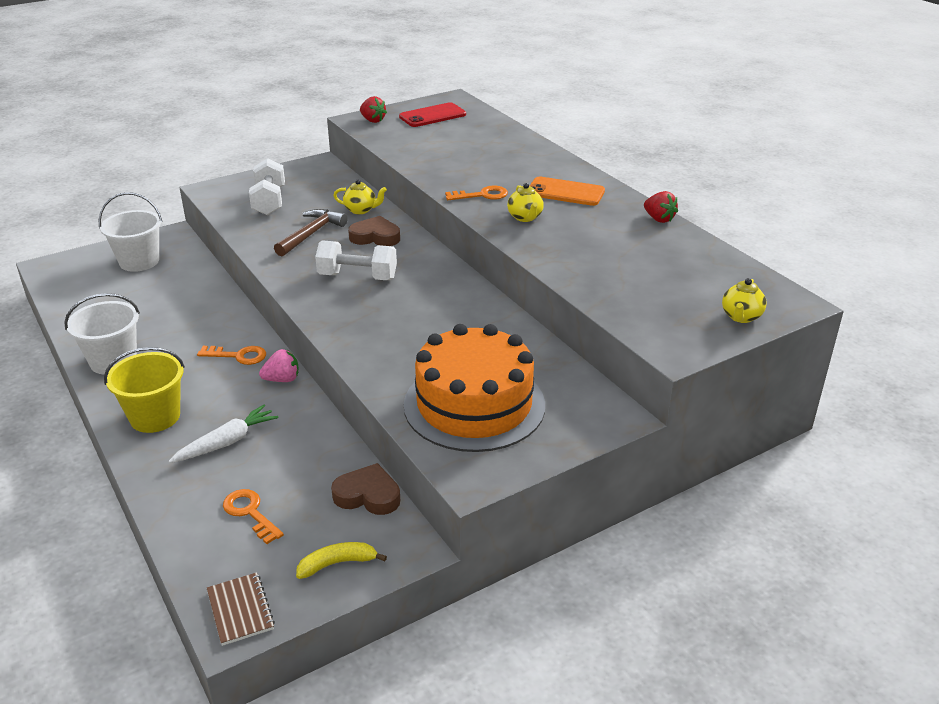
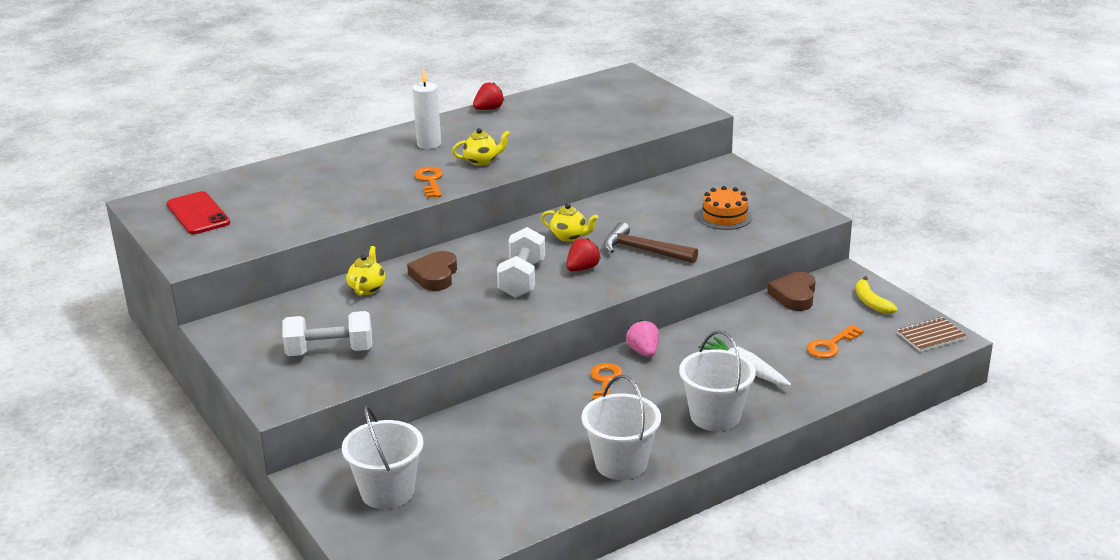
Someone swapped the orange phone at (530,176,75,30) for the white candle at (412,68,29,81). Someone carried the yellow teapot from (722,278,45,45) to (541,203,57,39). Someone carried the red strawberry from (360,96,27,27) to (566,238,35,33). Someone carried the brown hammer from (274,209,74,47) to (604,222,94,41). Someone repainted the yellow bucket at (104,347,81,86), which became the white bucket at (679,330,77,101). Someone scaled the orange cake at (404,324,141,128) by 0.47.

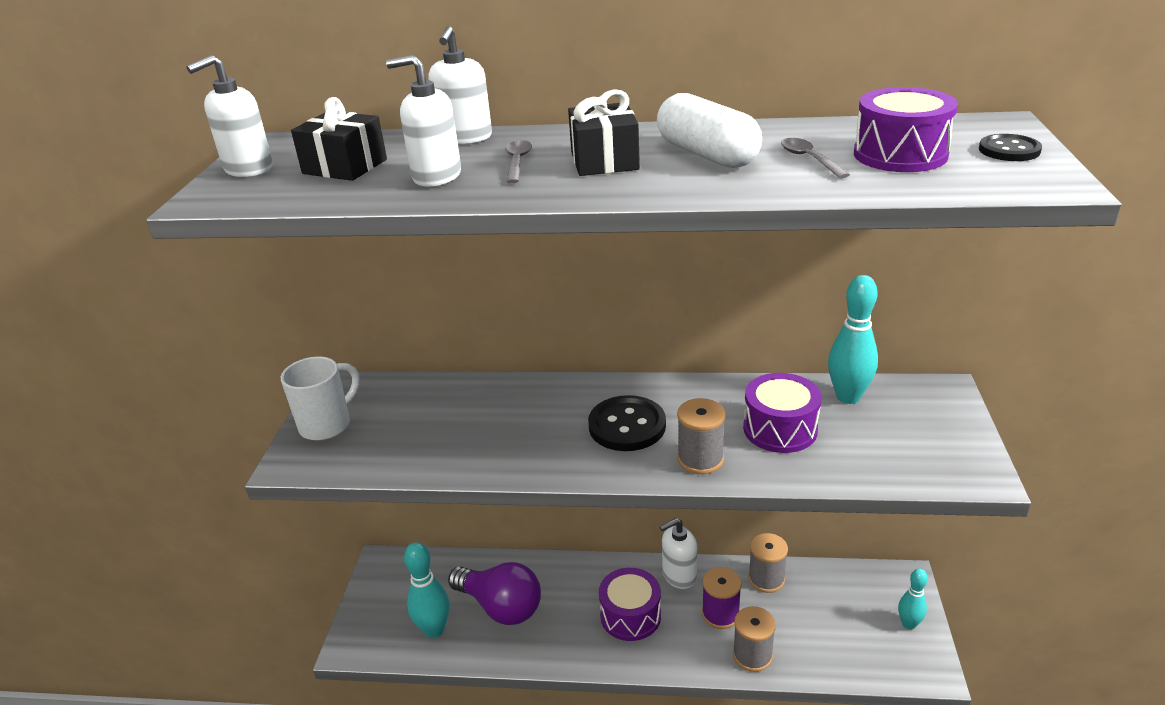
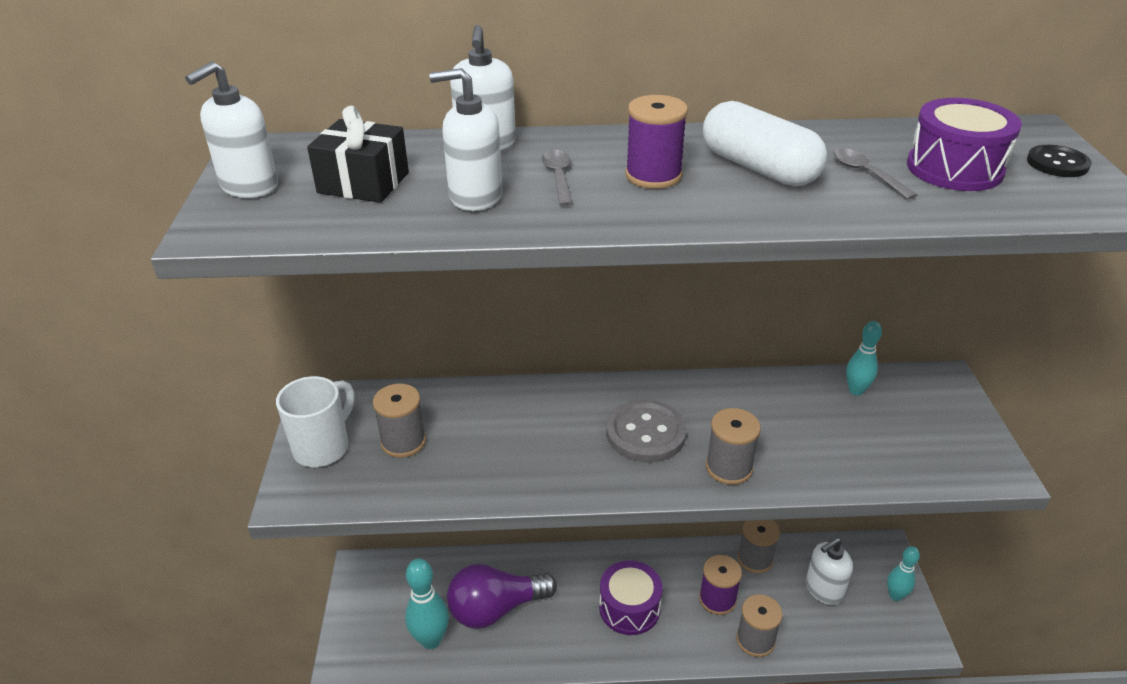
Someone put down the grey spool at (373,383,53,75). Someone rotated the purple light bulb at (448,562,93,63) by 135 degrees clockwise. Someone repainted the black button at (588,395,78,56), which became the grey button at (606,399,81,64). Someone swapped the black gift at (568,89,72,87) for the purple spool at (625,95,63,94). Someone carried the white soap dispenser from (659,518,38,71) to (806,538,47,67). Someone scaled the turquoise bowling pin at (828,275,50,129) by 0.63. Someone took away the purple drum at (743,373,79,80).

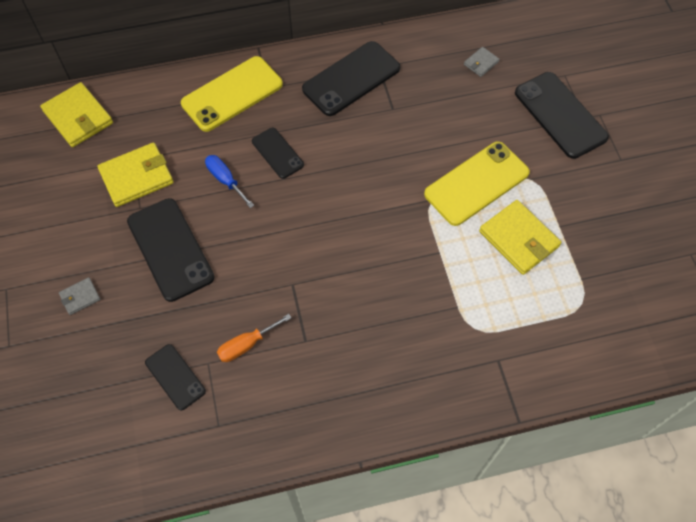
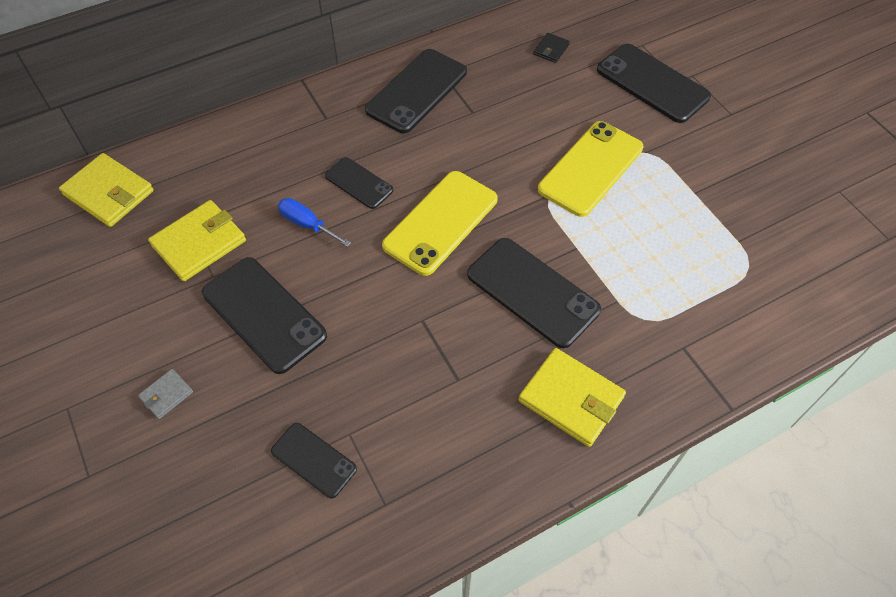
Someone carried the yellow phone from (181,56,102,76) to (382,171,116,105). Someone put down the black phone at (467,238,134,110). Someone carried the yellow wallet from (479,200,82,75) to (518,348,108,99). Someone repainted the grey wallet at (464,47,36,30), which became the black wallet at (533,33,37,30). Someone took away the orange screwdriver at (217,314,74,48).

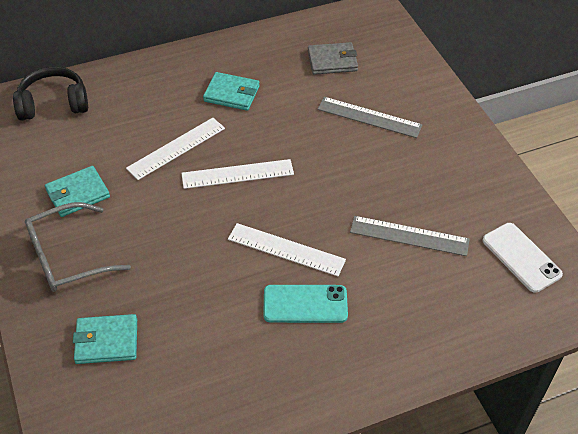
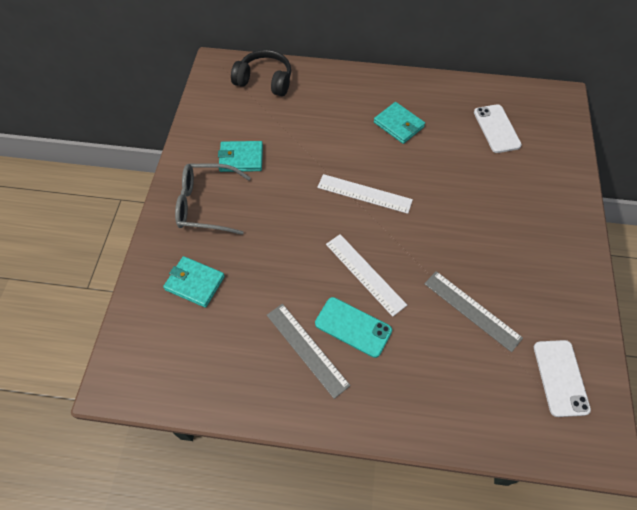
Someone carried the grey ruler from (317,97,105,41) to (267,304,84,95). Someone swapped the grey wallet at (308,42,50,33) for the white phone at (474,104,48,49). Someone took away the white ruler at (126,118,99,62).

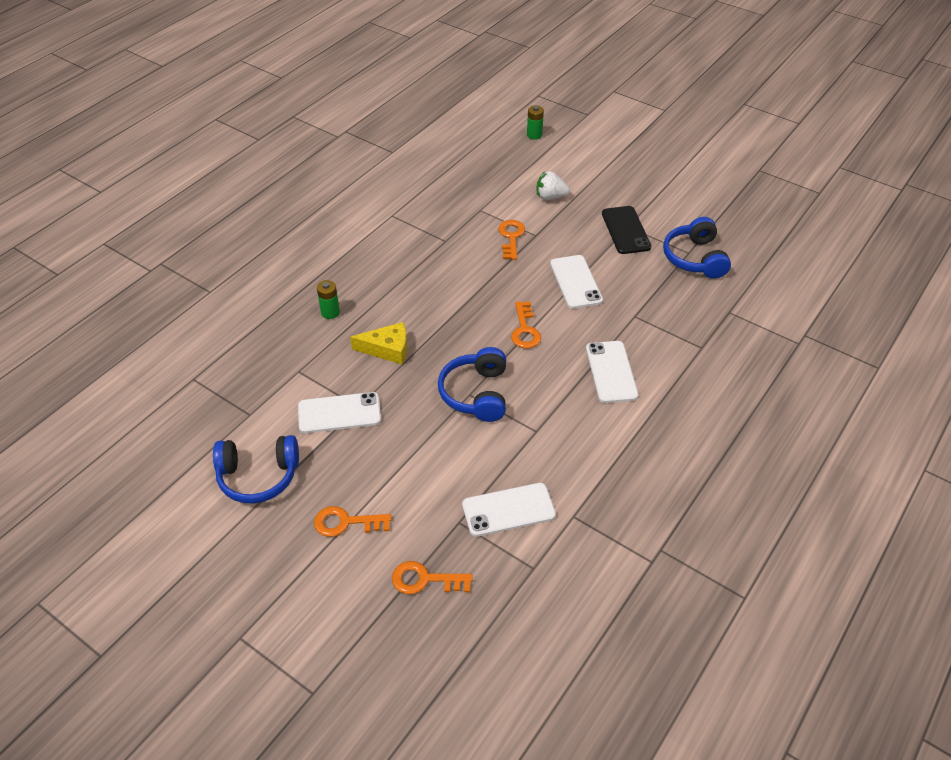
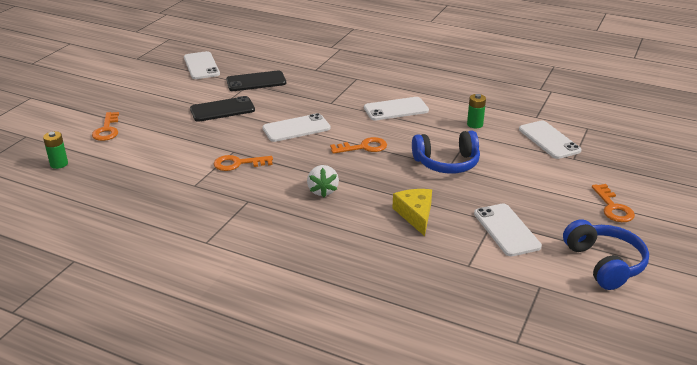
Someone carried the orange key from (392,561,81,33) to (92,112,27,29). Someone put down the white phone at (184,51,36,28). Someone swapped the blue headphones at (663,217,68,62) for the black phone at (226,70,60,21). Someone carried the white strawberry from (536,171,34,29) to (307,165,32,33). Someone carried the green battery from (317,280,23,39) to (467,94,19,34).

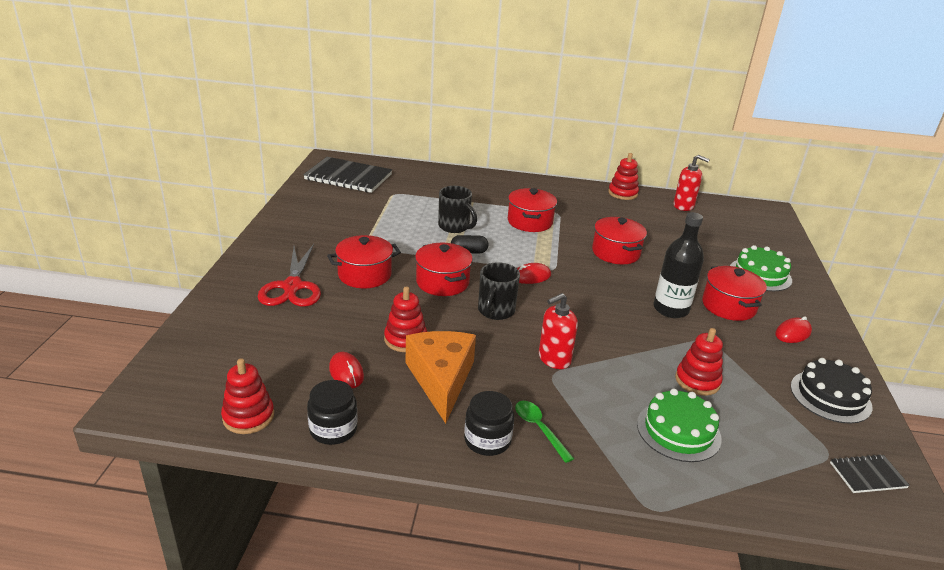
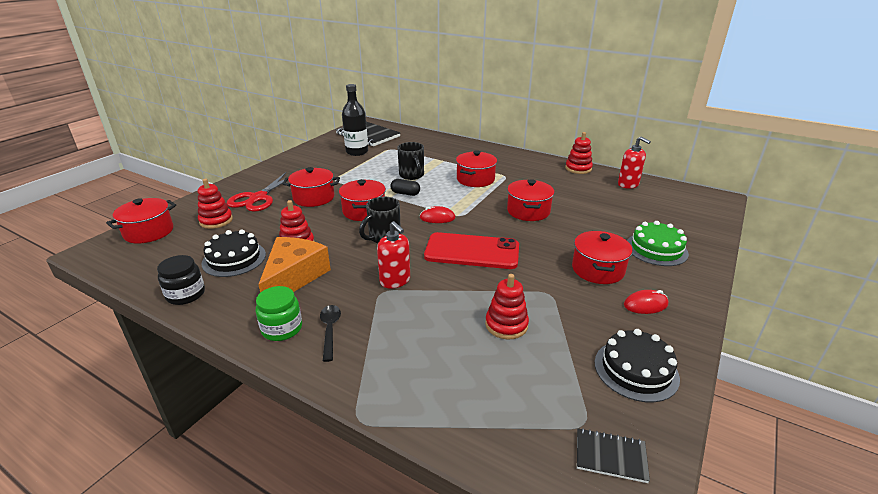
Someone put down the red pot at (106,198,70,46). Someone carried the red stacking toy from (221,358,53,76) to (198,179,35,50). Someone swapped the red mouse at (329,352,35,36) for the black cake at (202,230,64,47). Someone repainted the black jar at (464,391,50,65), which became the green jar at (256,286,46,55). Someone repainted the green spoon at (515,401,59,62), which became the black spoon at (320,305,21,57). Someone carried the black bottle from (653,212,51,106) to (342,84,26,72). Someone rotated the red soap dispenser at (539,293,39,76) by 120 degrees counterclockwise. Someone put down the red phone at (424,232,95,37). Someone took away the green cake at (637,389,85,73).

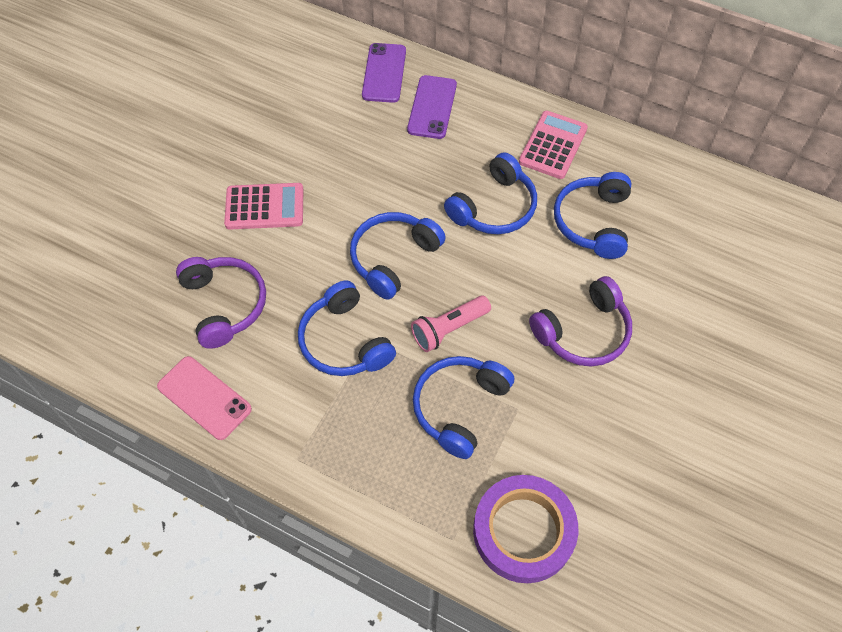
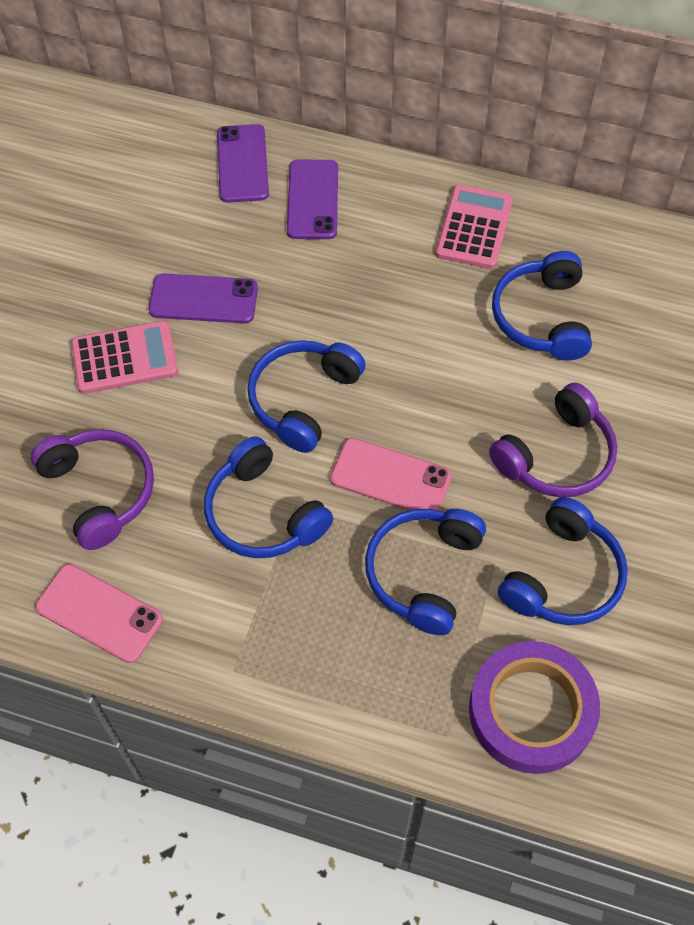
Someone put down the purple phone at (149,273,109,51). Someone swapped the pink flashlight at (411,296,80,56) for the pink phone at (330,438,122,73). Someone carried the blue headphones from (444,152,93,82) to (498,497,130,128).

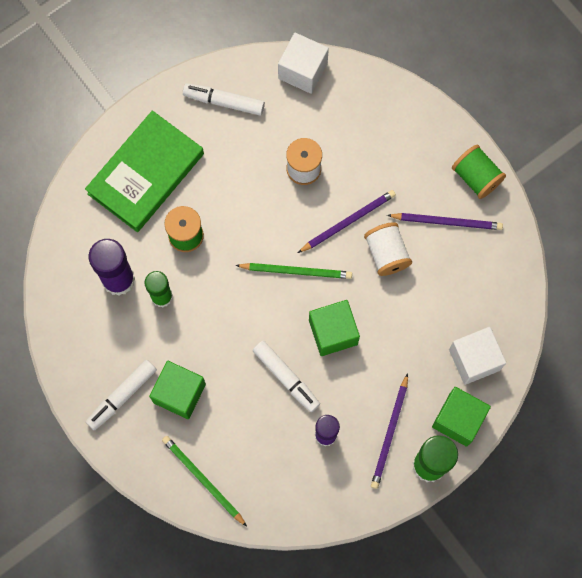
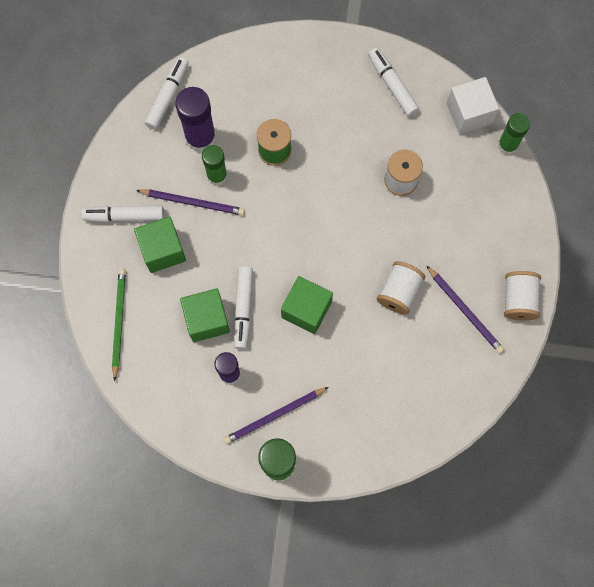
Someone carried the purple pencil from (298,190,98,63) to (136,189,109,26). Someone put down the white marker at (145,57,44,73). Someone carried the green cube from (432,387,59,60) to (180,288,50,54). Someone put down the green glue stick at (498,113,33,42). Someone repainted the green spool at (452,145,54,54), which became the white spool at (504,271,37,50). Someone took away the green book at (85,111,119,121). Someone took away the green pencil at (235,263,117,16). Someone took away the white cube at (449,327,57,58).

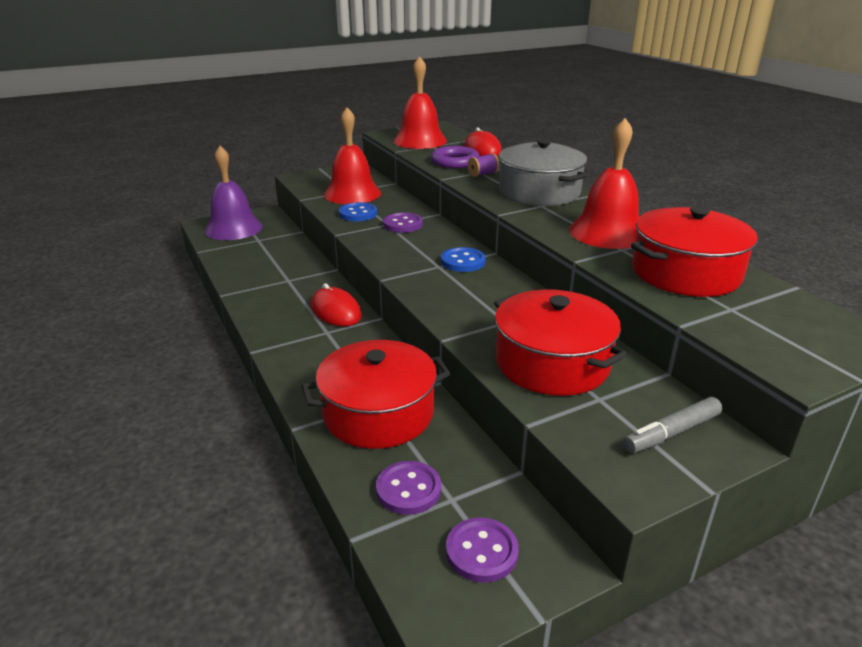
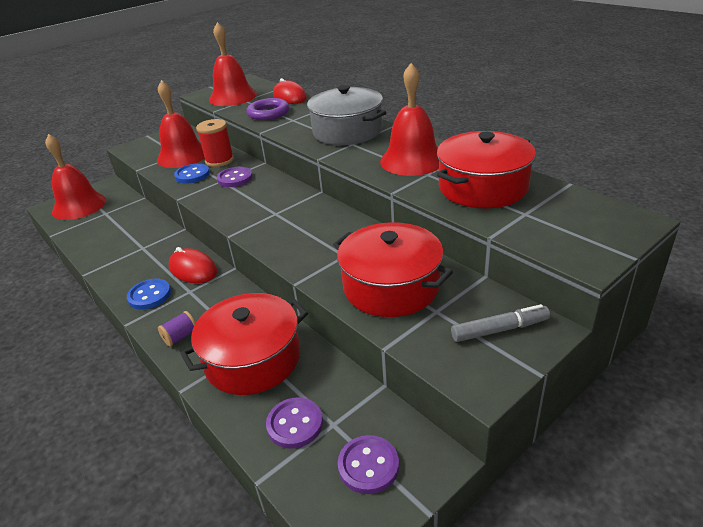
Someone repainted the purple bell at (204,146,59,94), which became the red bell at (45,134,61,86). Someone carried the blue button from (441,247,45,25) to (127,278,44,32). Someone carried the purple spool from (468,153,31,24) to (158,311,38,36). Someone put down the red spool at (196,119,38,48). Someone rotated the grey marker at (623,397,99,56) by 150 degrees counterclockwise.

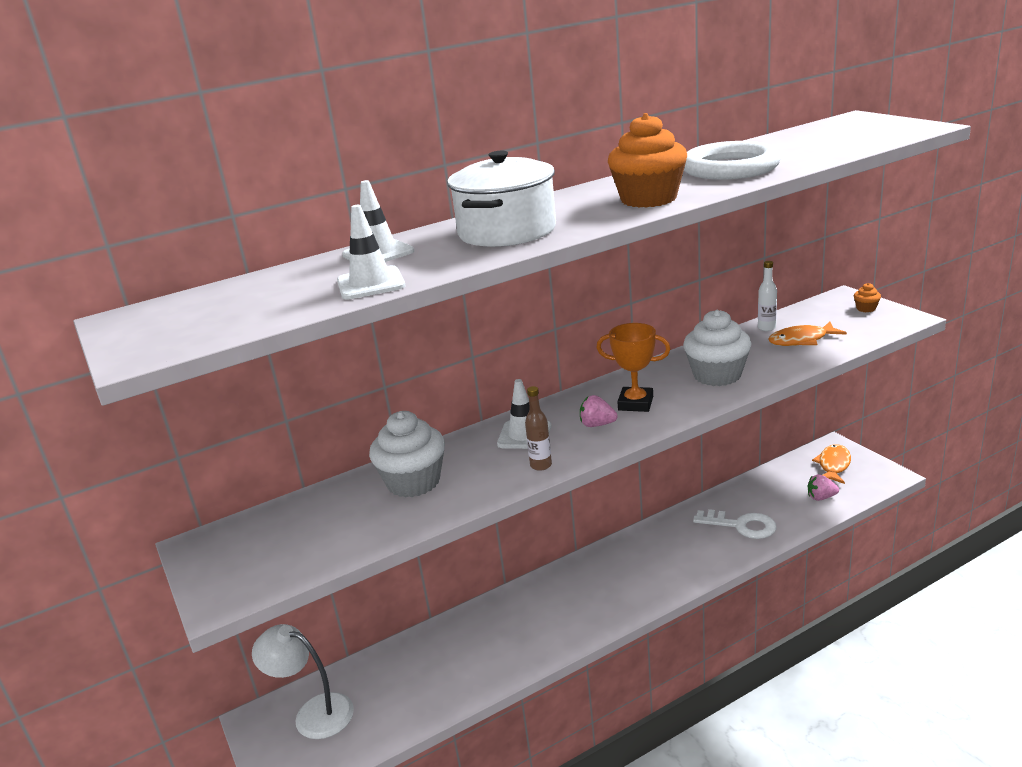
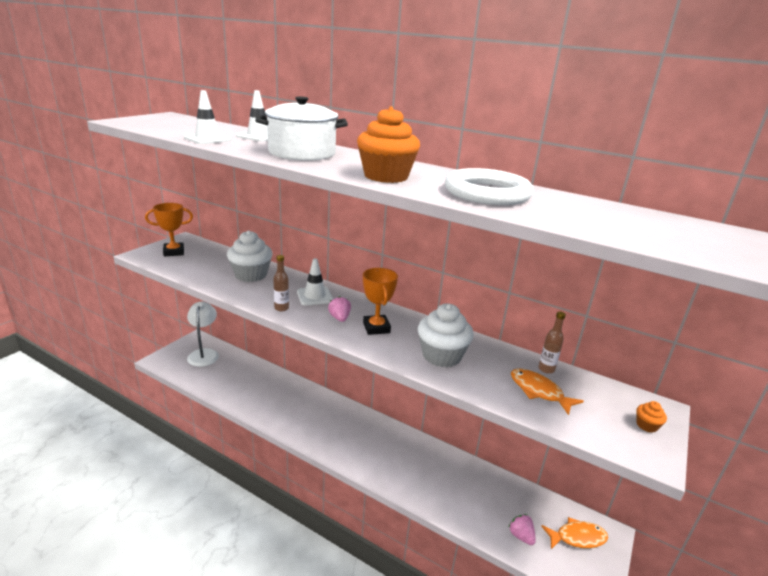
Someone put down the orange trophy at (145,203,48,53). Someone repainted the white bottle at (758,261,19,70), which became the brown bottle at (538,311,28,63). Someone took away the white key at (693,509,84,30).

